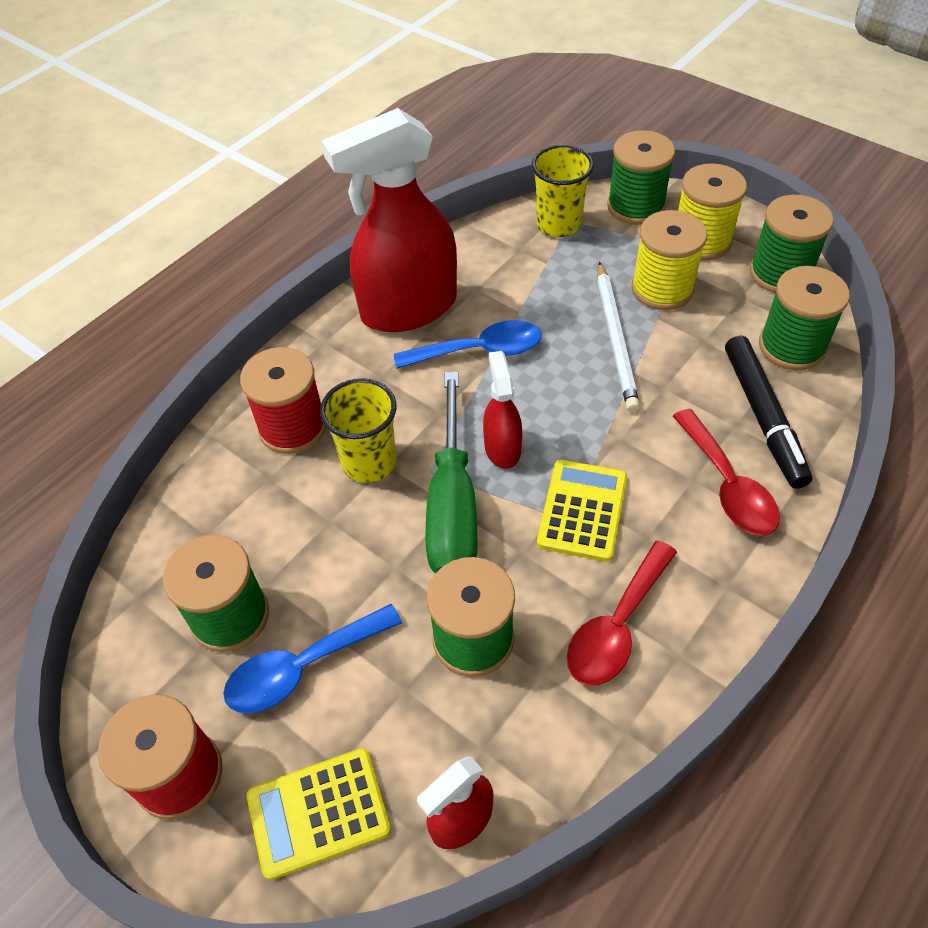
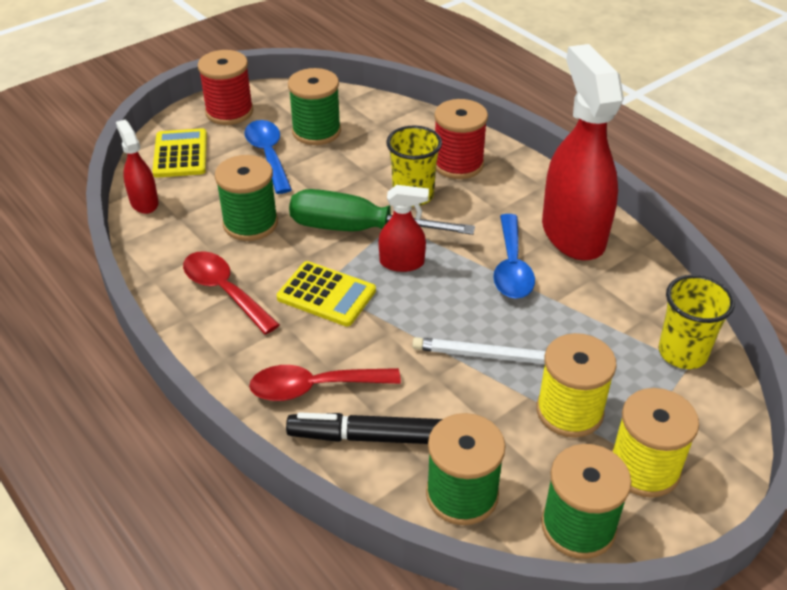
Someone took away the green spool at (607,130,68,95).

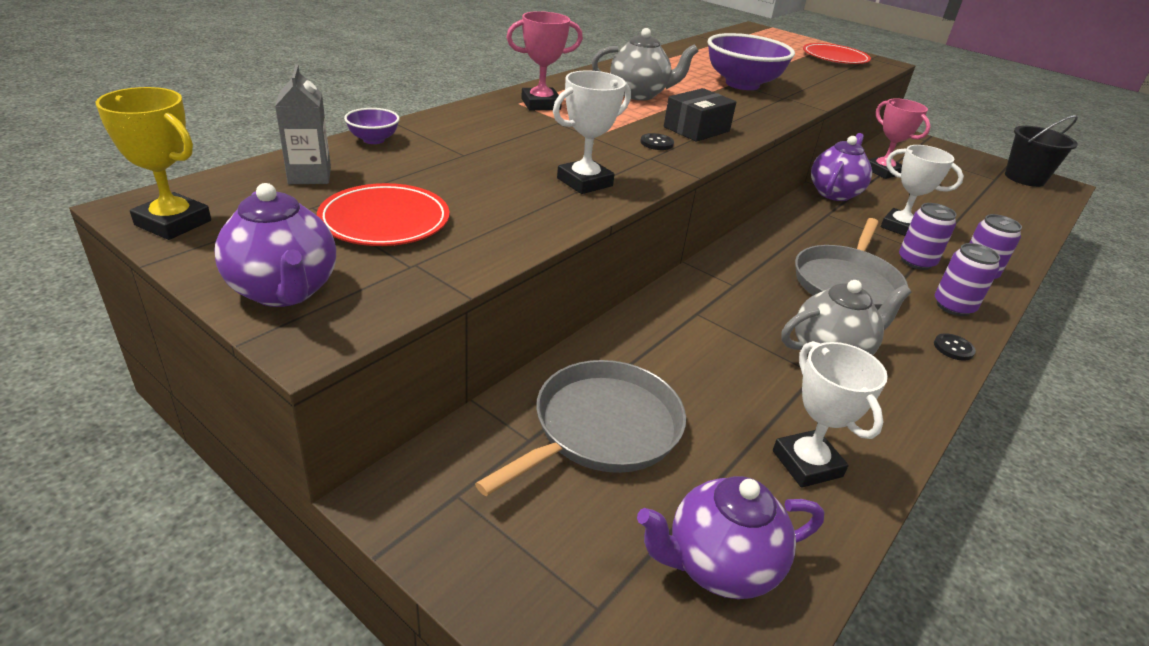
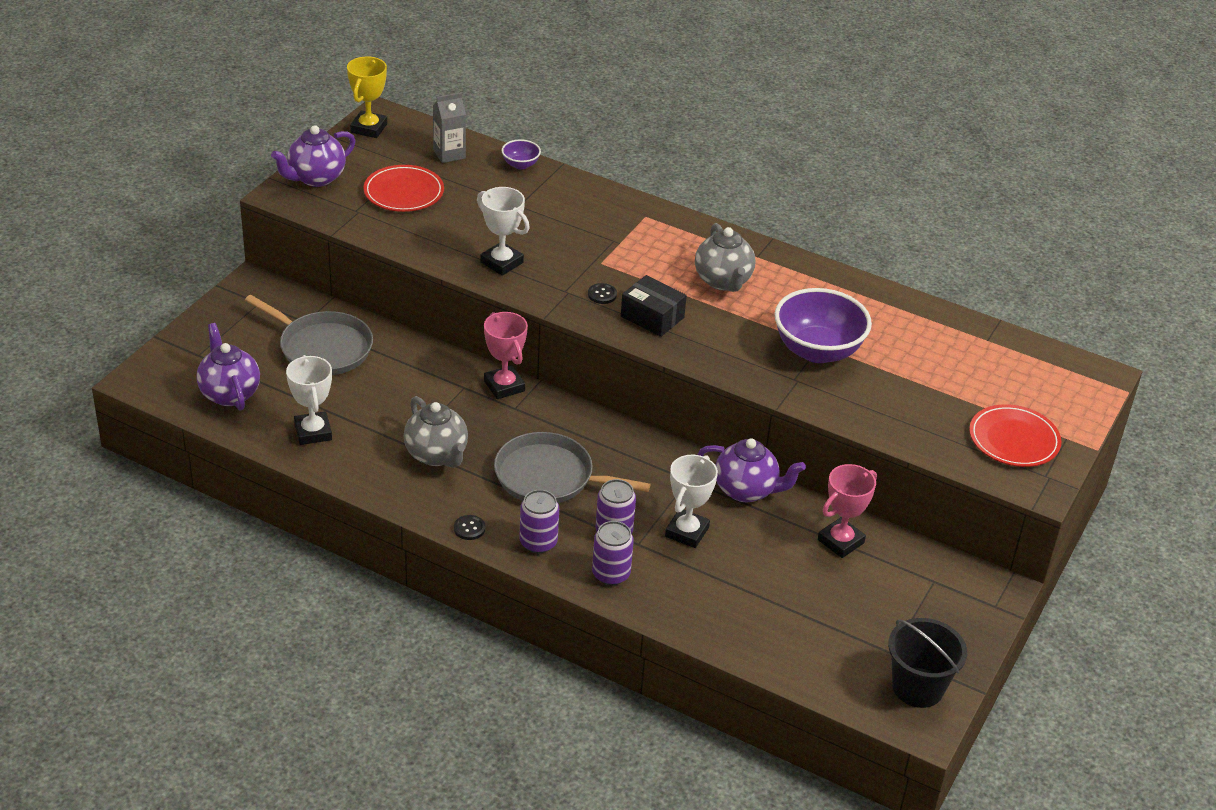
Someone rotated the white trophy at (773,341,115,147) by 75 degrees counterclockwise. Someone carried the pink trophy from (506,11,77,99) to (484,312,44,87).

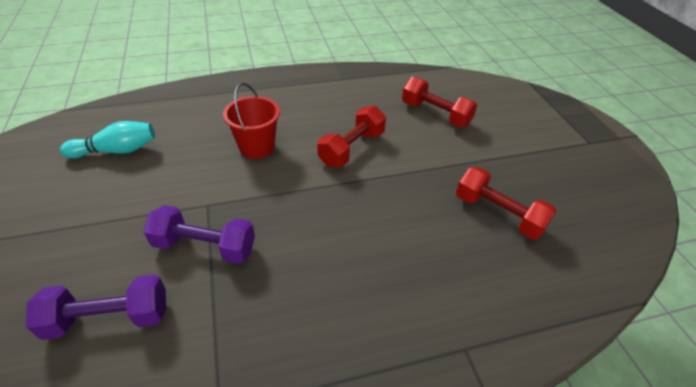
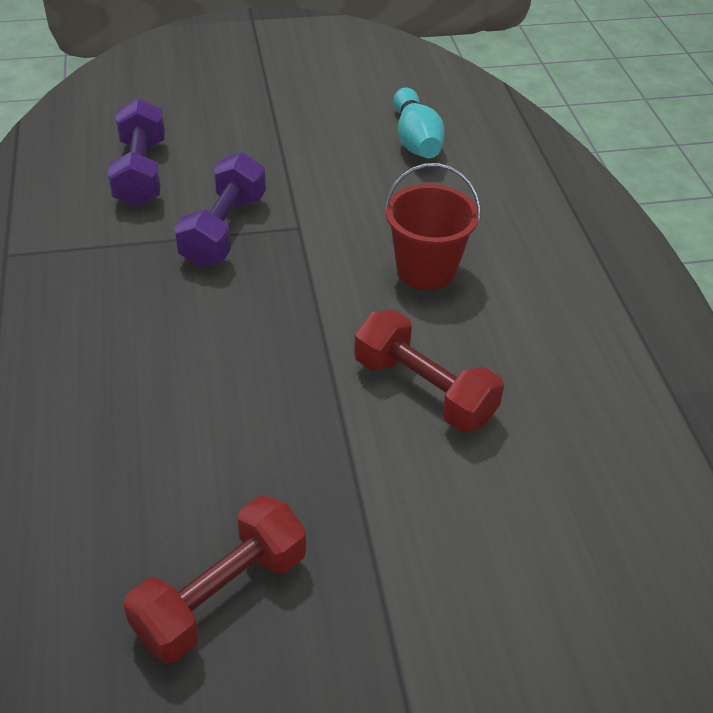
Someone took away the red dumbbell at (402,77,75,50).

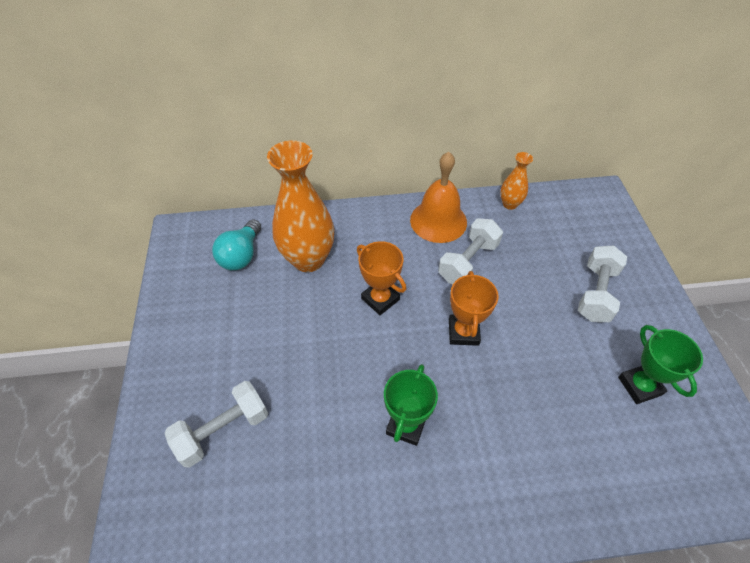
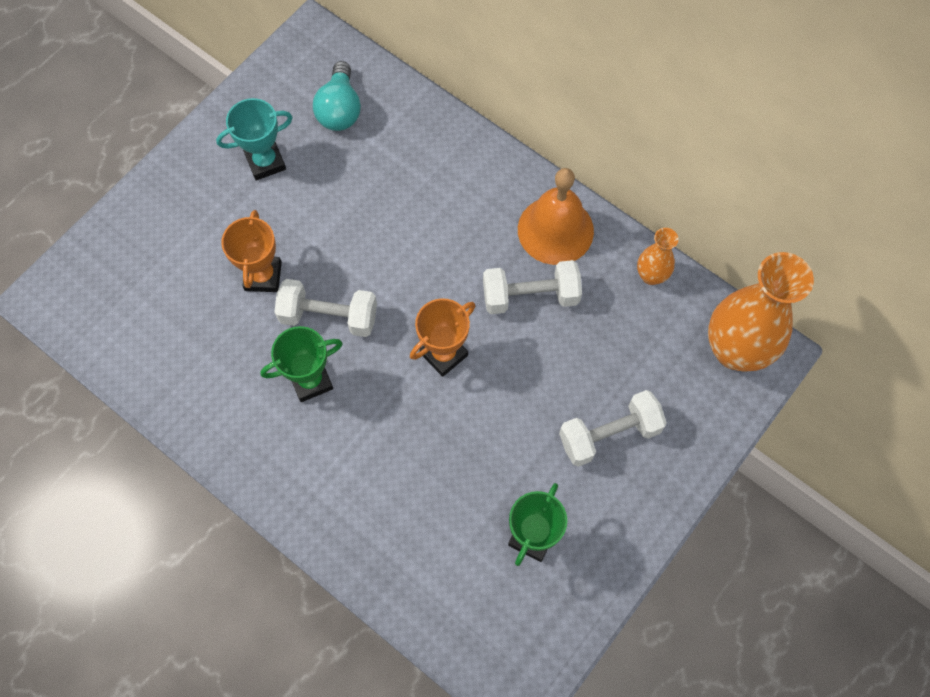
Someone put down the turquoise trophy at (216,98,77,83). Someone carried the orange trophy from (357,241,49,74) to (221,210,61,82). Someone carried the white dumbbell from (165,381,103,87) to (274,279,103,58). Someone rotated the turquoise light bulb at (212,219,49,51) by 60 degrees counterclockwise. Someone carried the orange vase from (267,140,67,132) to (708,252,106,120).

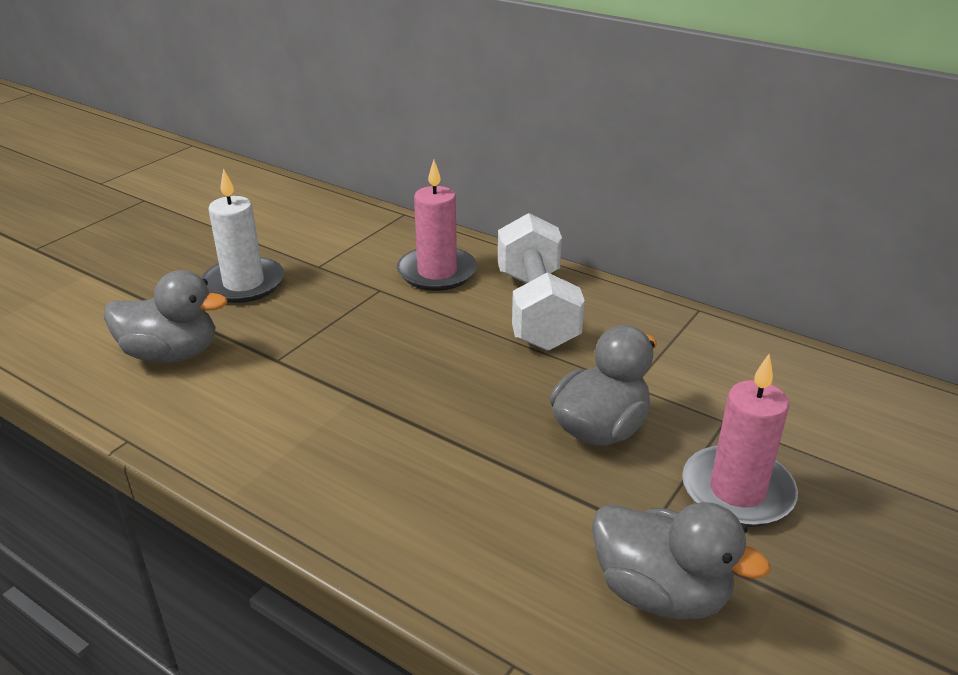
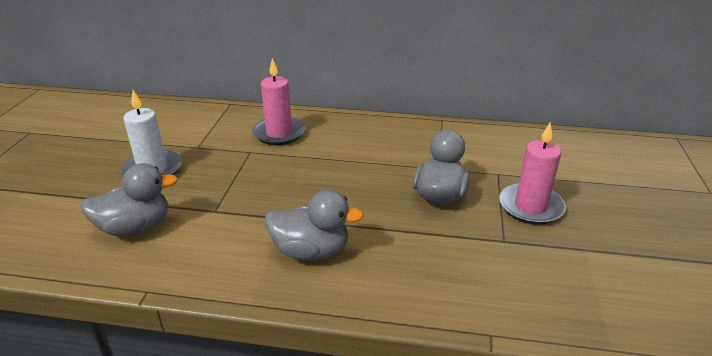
Someone carried the grey duck from (592,502,178,118) to (265,190,99,71). Someone took away the white dumbbell at (498,213,87,138).

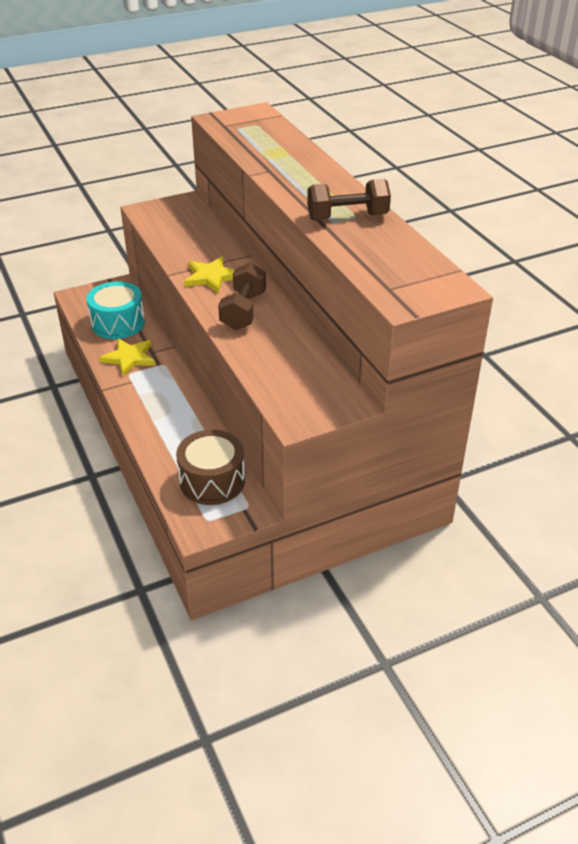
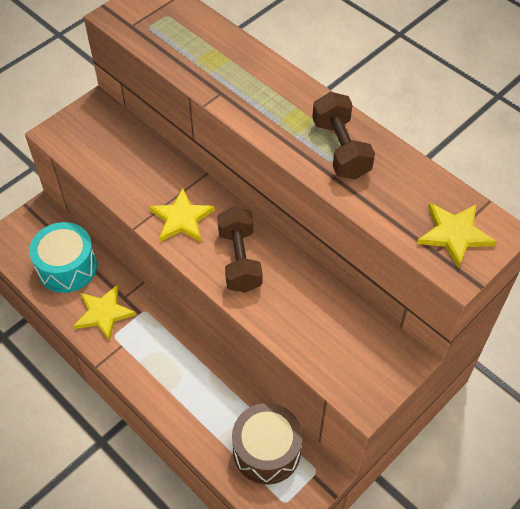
Someone rotated the brown dumbbell at (307,179,84,42) by 75 degrees counterclockwise. Someone put down the yellow star at (417,203,80,66).

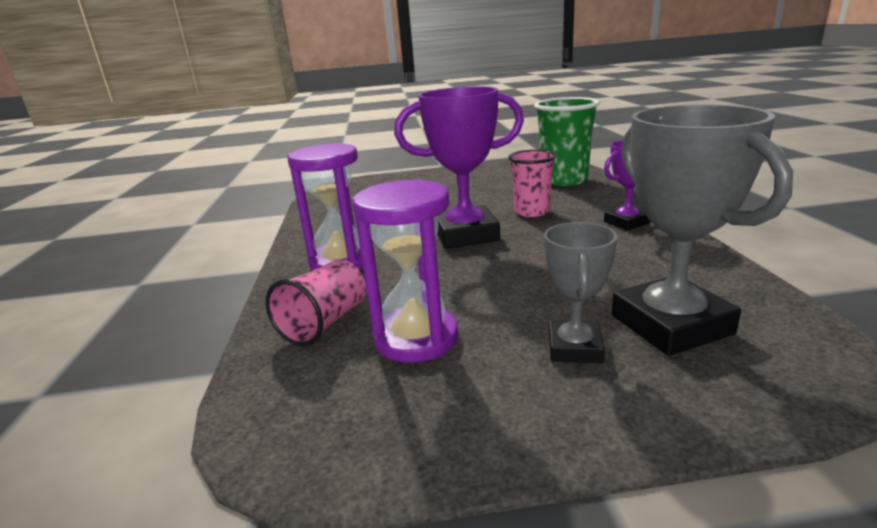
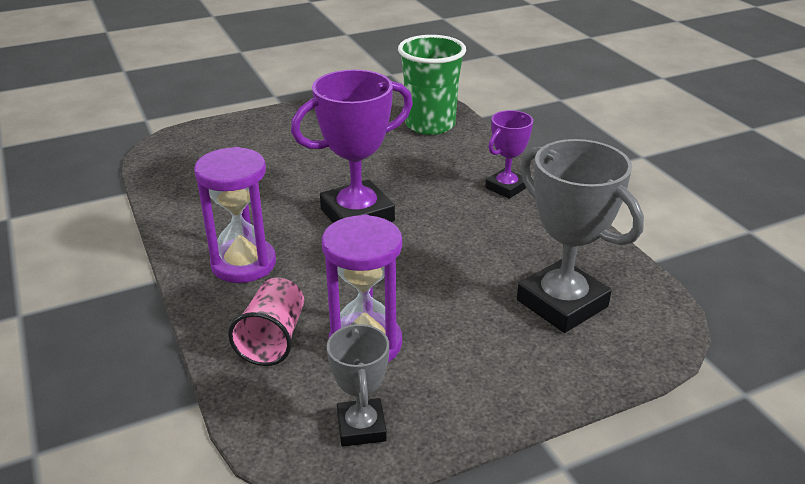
Someone carried the grey trophy from (544,222,73,141) to (327,322,62,125). Someone took away the pink cup at (508,150,48,67).

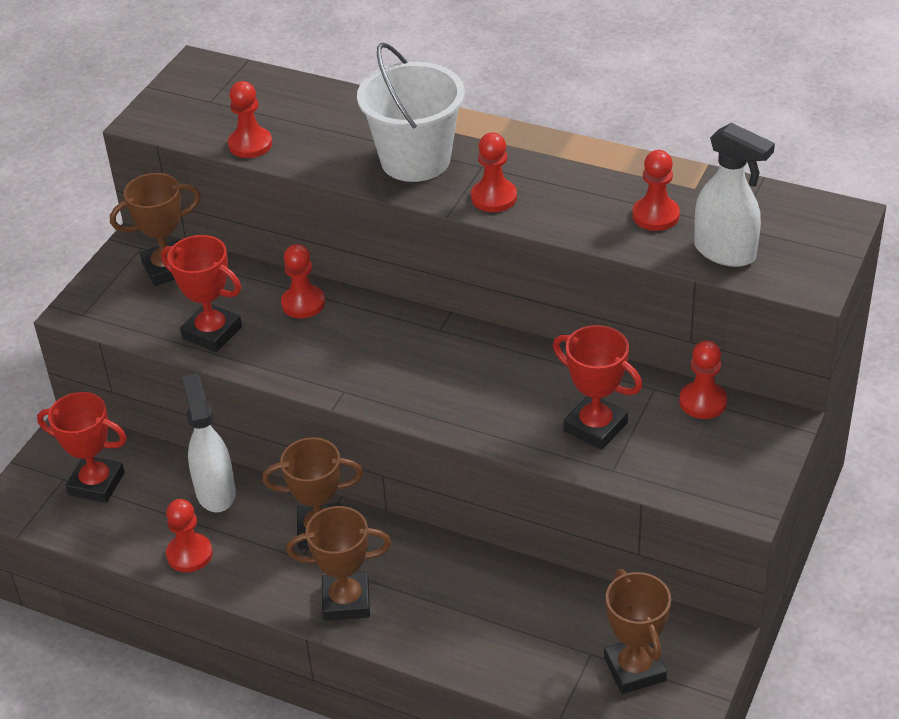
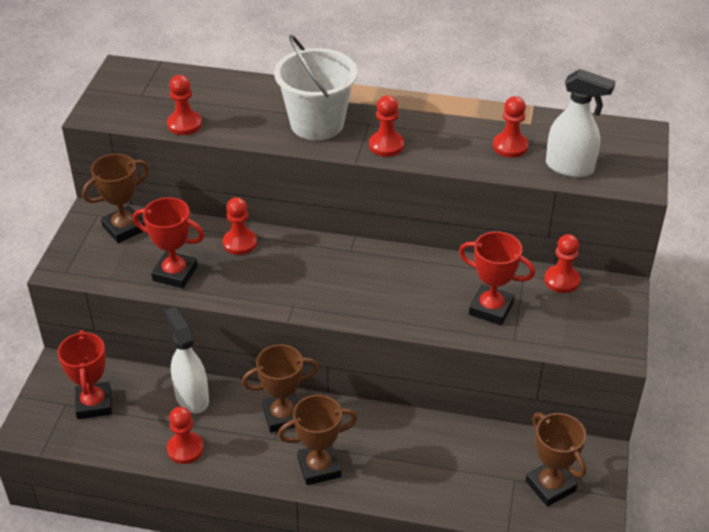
Someone rotated the red trophy at (37,392,90,111) by 75 degrees clockwise.

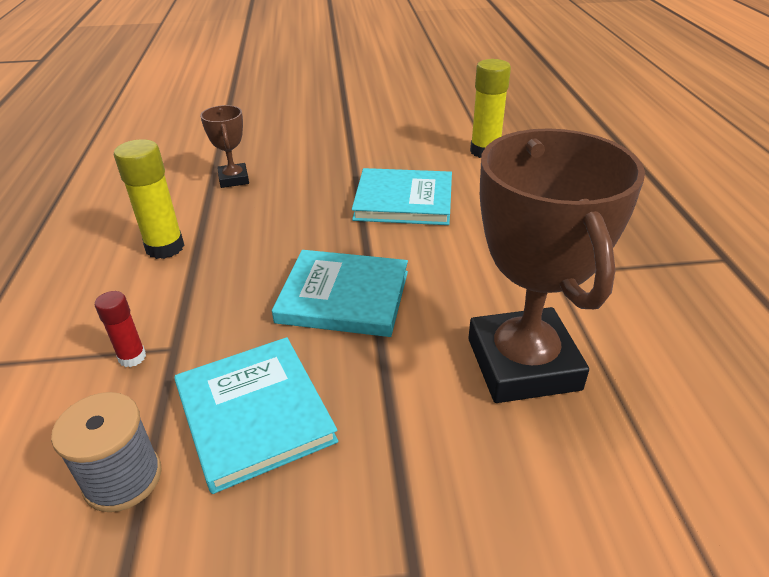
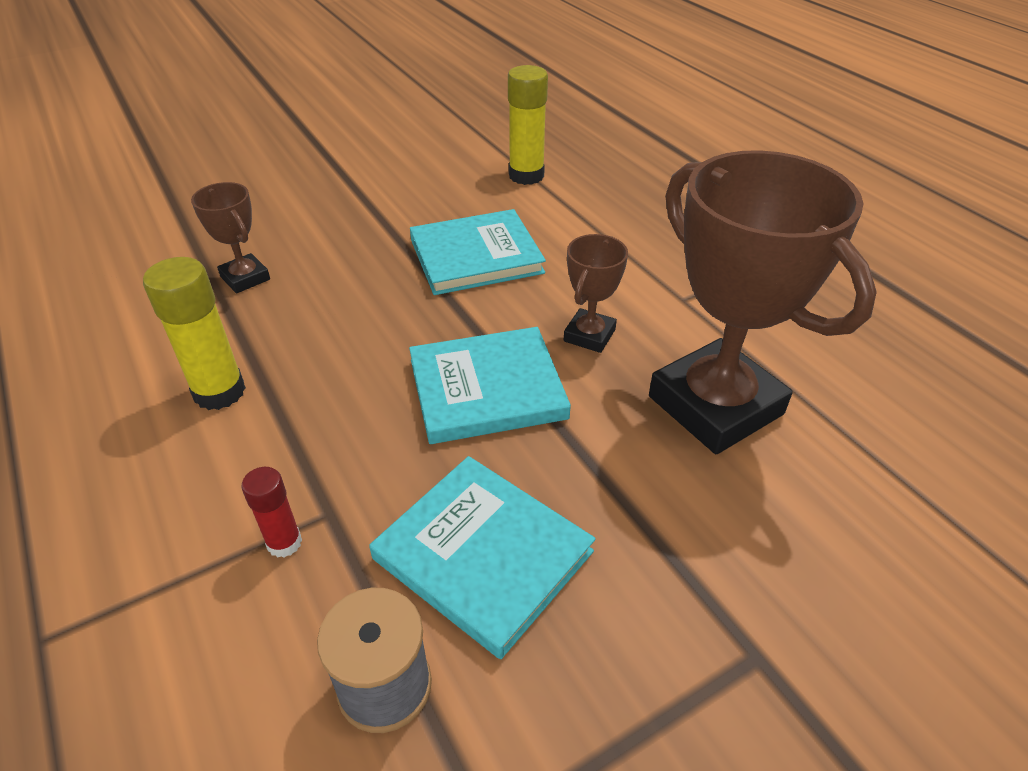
Someone put down the brown trophy at (564,234,64,119).

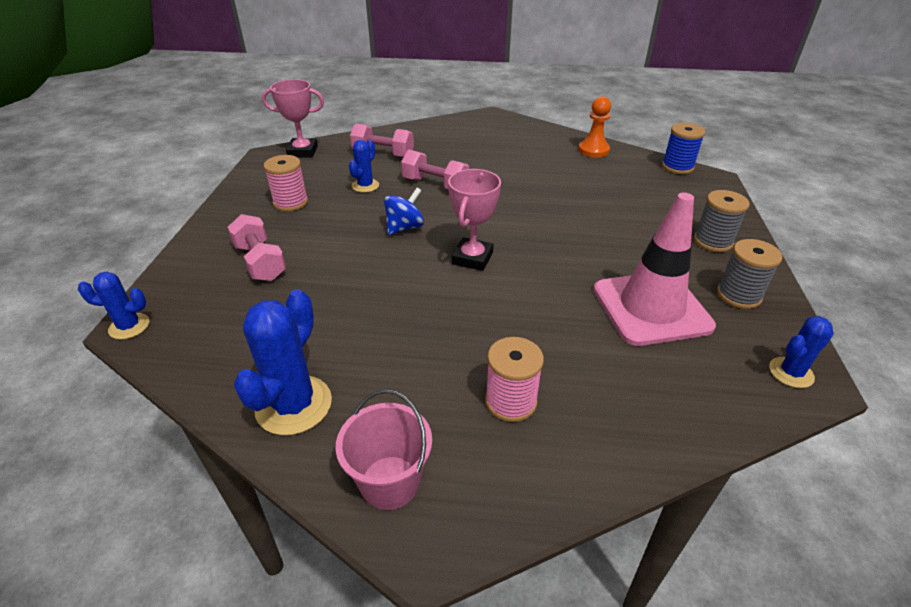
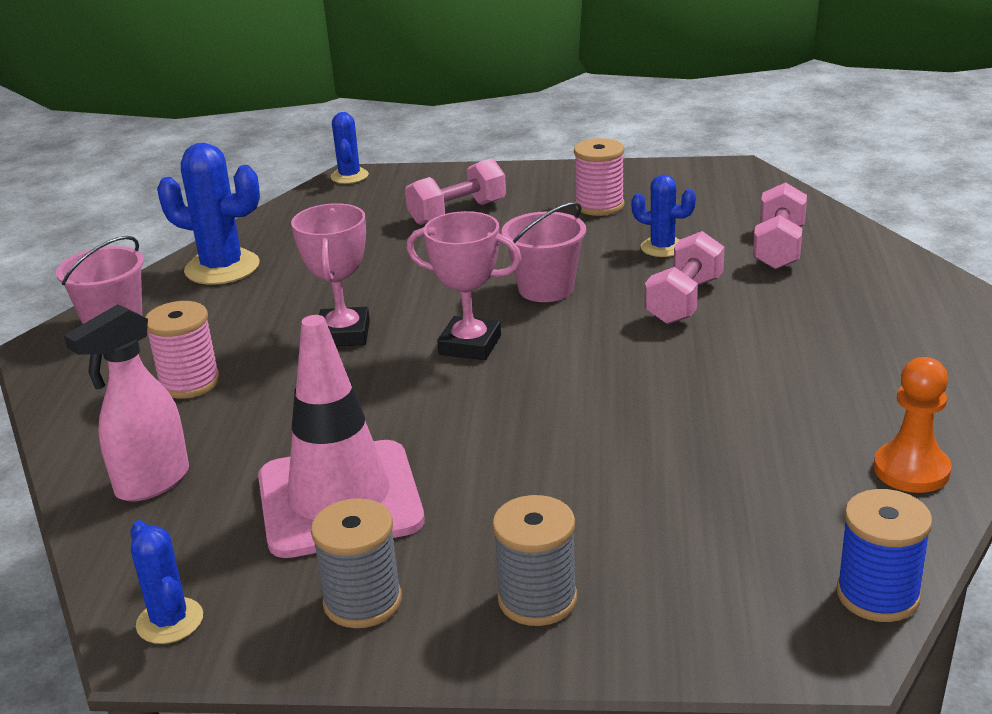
Someone put down the pink spray bottle at (64,304,125,198). Someone carried the pink trophy from (262,79,62,79) to (291,203,79,143). Someone swapped the blue spinning top at (384,188,40,47) for the pink bucket at (502,202,84,100).

